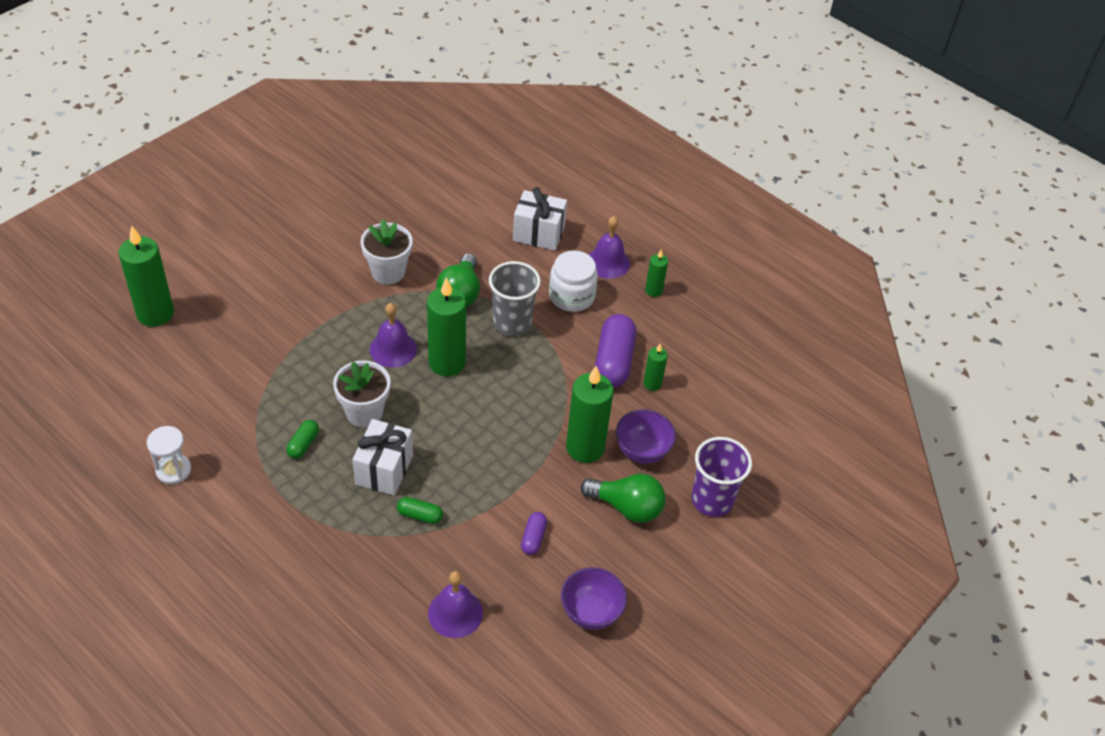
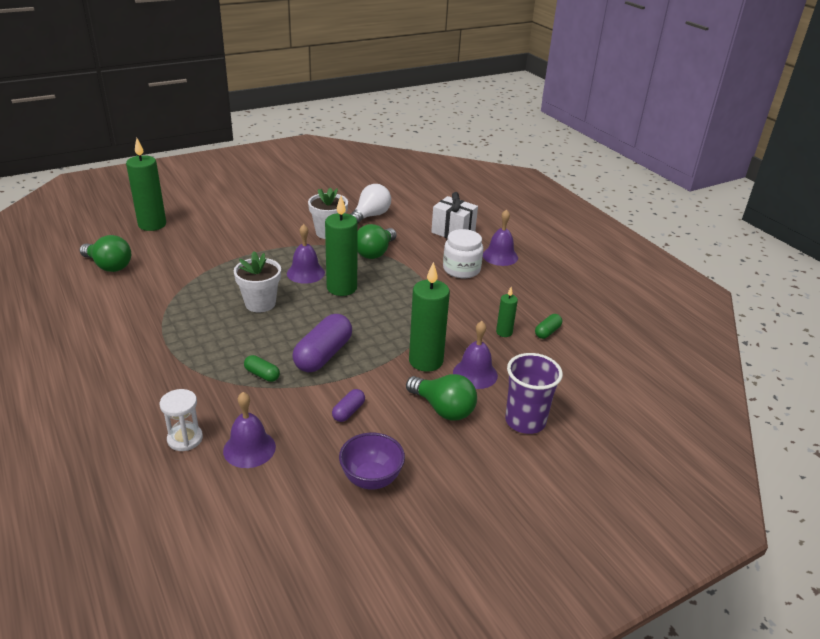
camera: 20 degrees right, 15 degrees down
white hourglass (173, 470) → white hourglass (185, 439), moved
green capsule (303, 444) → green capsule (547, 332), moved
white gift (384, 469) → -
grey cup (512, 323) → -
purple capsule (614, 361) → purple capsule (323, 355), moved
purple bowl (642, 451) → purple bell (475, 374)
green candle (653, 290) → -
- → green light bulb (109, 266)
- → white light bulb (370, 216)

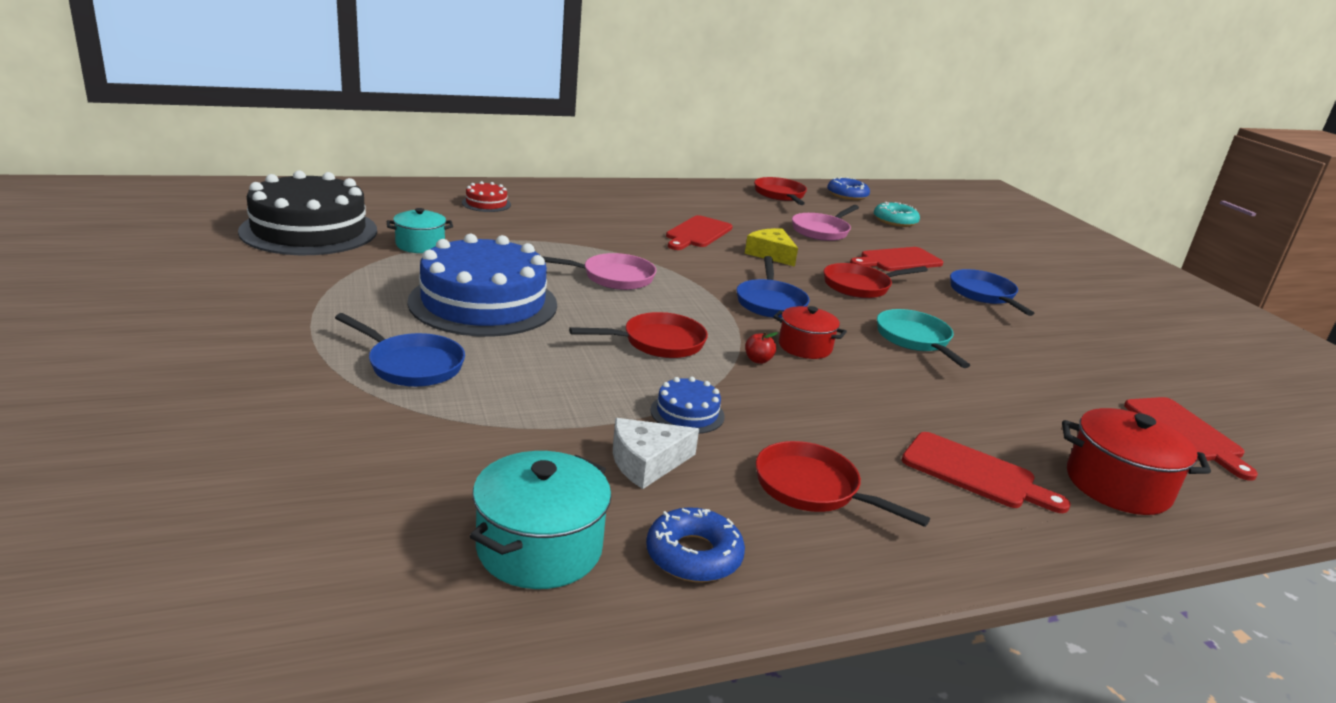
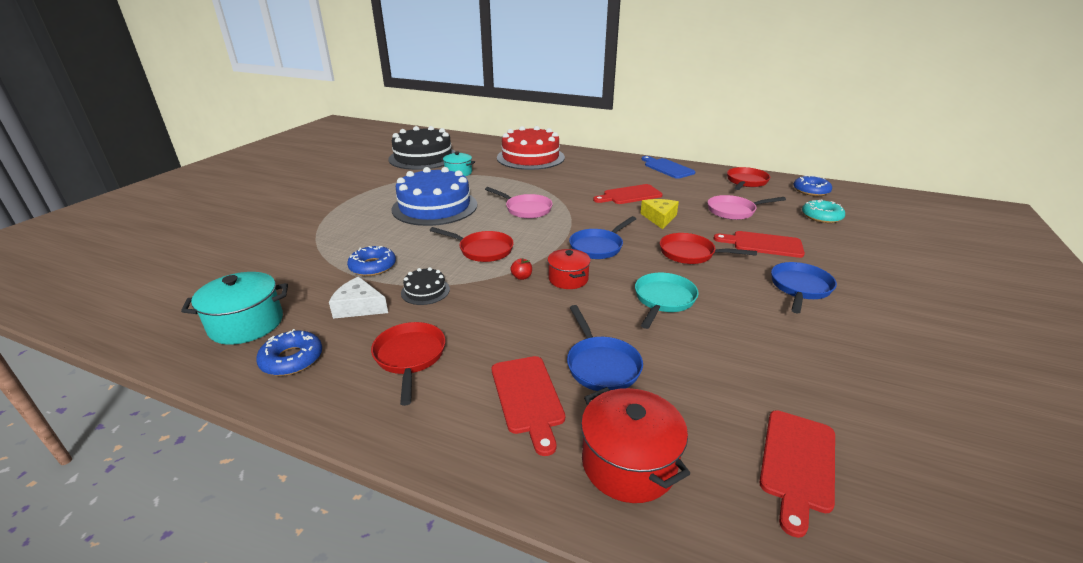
camera: 45 degrees right, 5 degrees up
blue pan (411, 365) → blue pan (601, 365), moved
red cake (486, 203) → red cake (530, 157), x2.34
blue cake (687, 413) → black cake (425, 291)
- → blue donut (373, 266)
- → blue cutting board (667, 168)

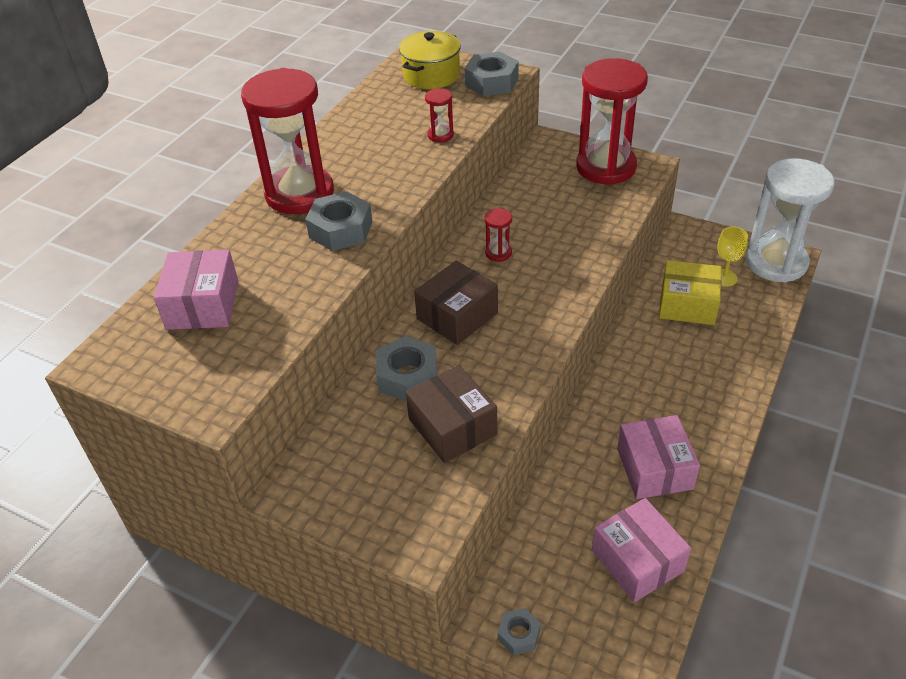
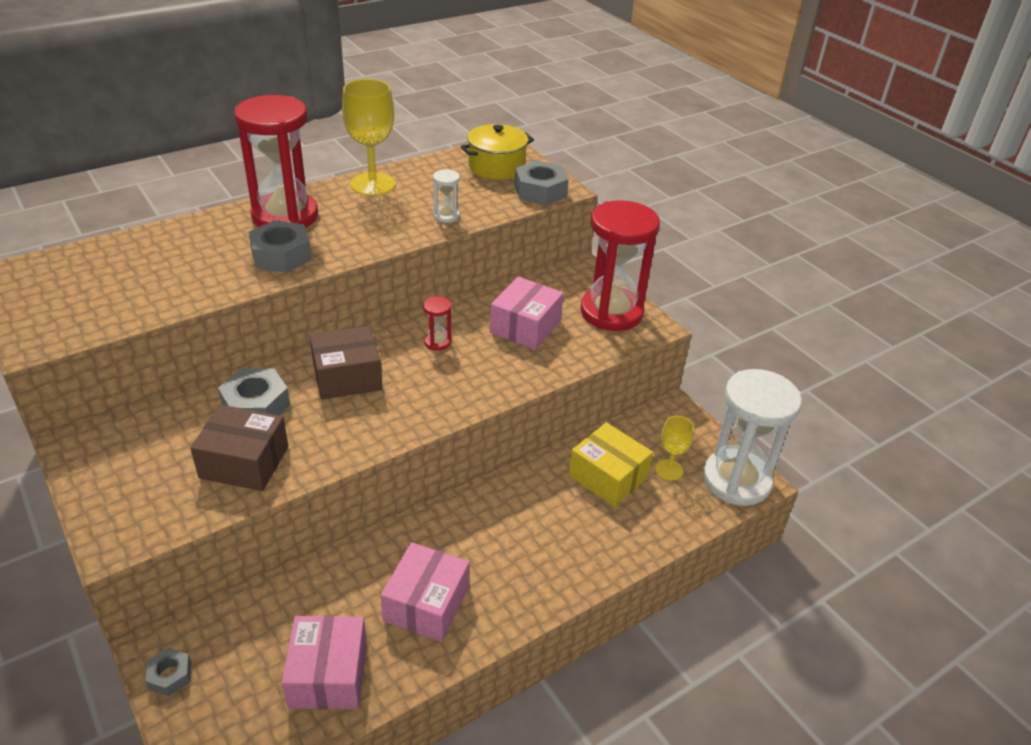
camera: 25 degrees right, 5 degrees down
pink box (203, 305) → pink box (525, 327), moved
brown box (452, 427) → brown box (244, 462), 75 degrees counterclockwise
red hourglass (440, 135) → white hourglass (446, 216)
- → yellow goblet (372, 184)

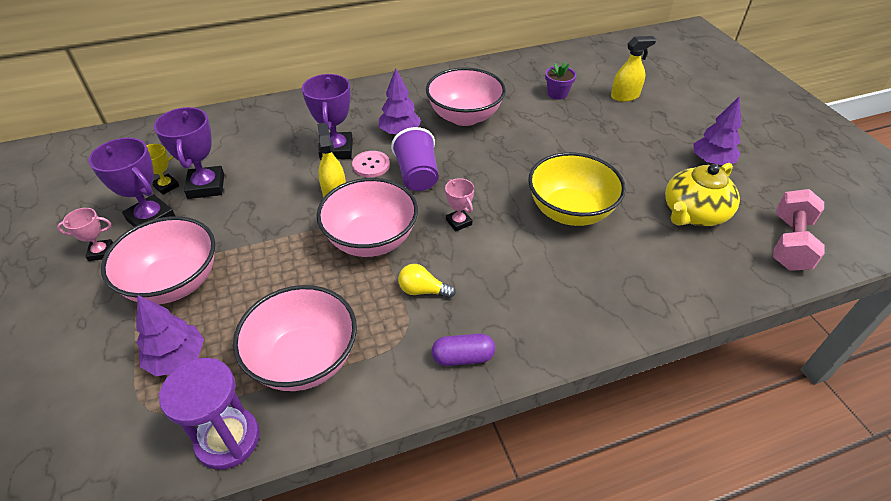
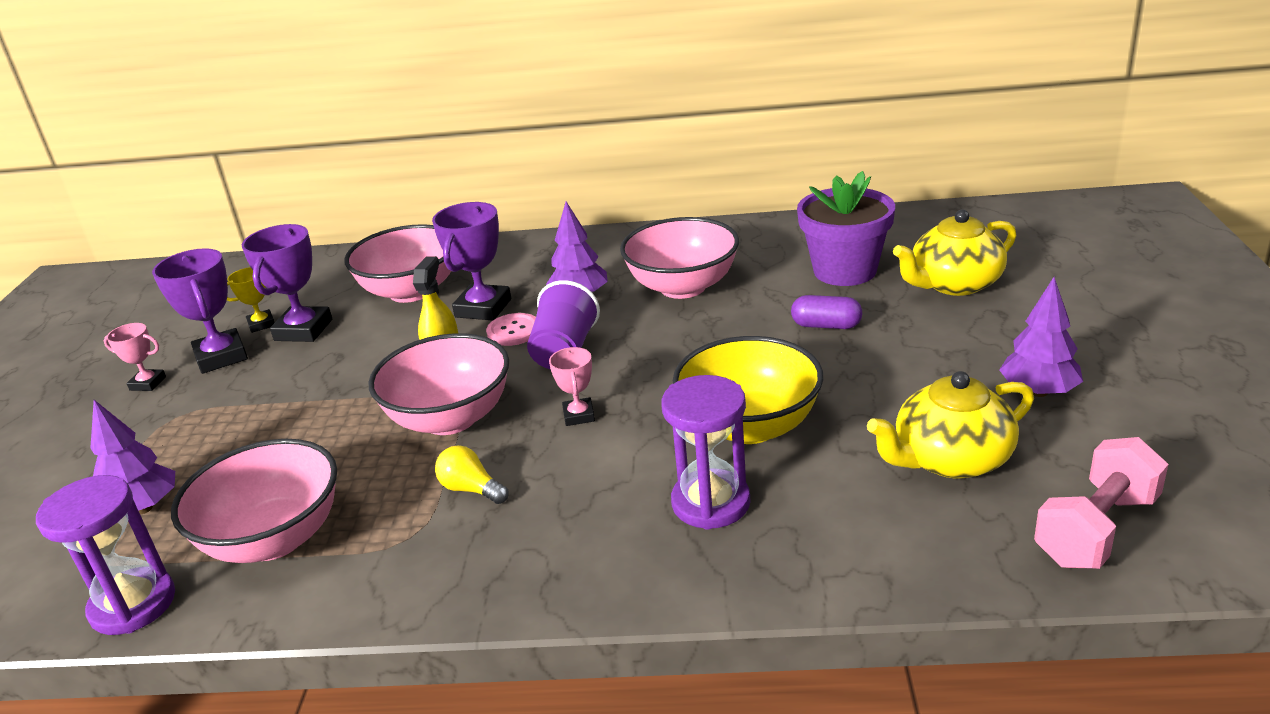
camera: 25 degrees right, 15 degrees down
pink bowl (174, 283) → pink bowl (411, 291), moved
purple capsule (463, 357) → purple capsule (826, 325), moved
purple flower pot (557, 94) → purple flower pot (845, 271), x1.95
yellow spray bottle (625, 96) → yellow teapot (954, 284)
- → purple hourglass (711, 503)

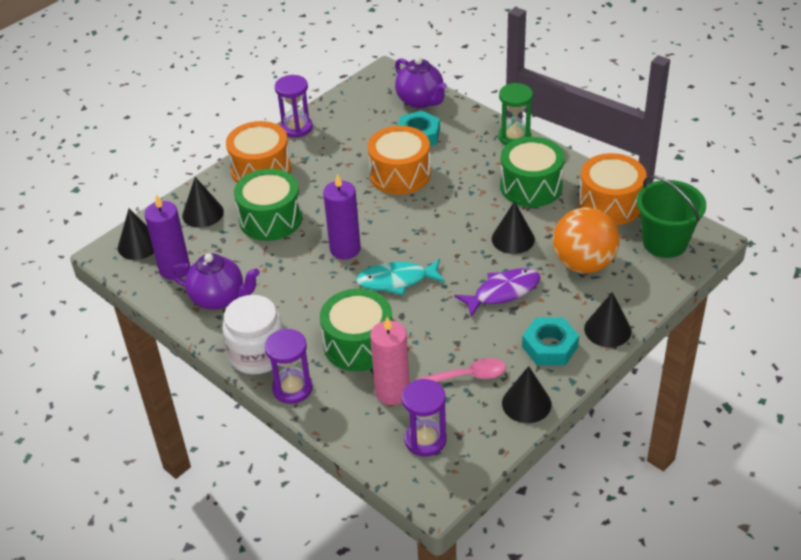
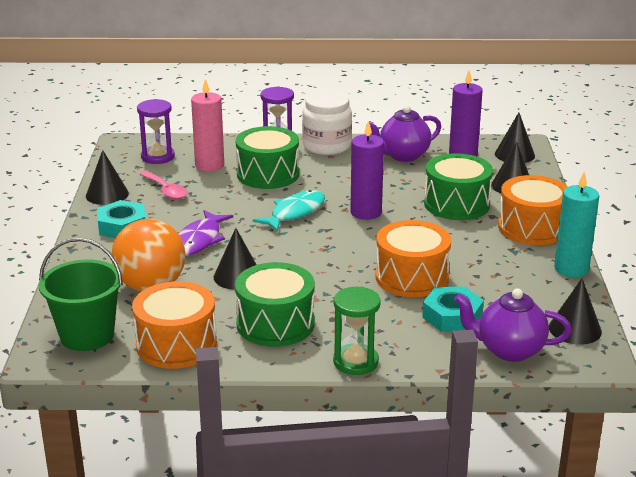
camera: 135 degrees right, 15 degrees down
purple hourglass (296, 128) → turquoise candle (571, 269)
pink spoon (469, 376) → pink spoon (166, 190), 75 degrees counterclockwise
black cone (607, 329) → black cone (575, 329), moved

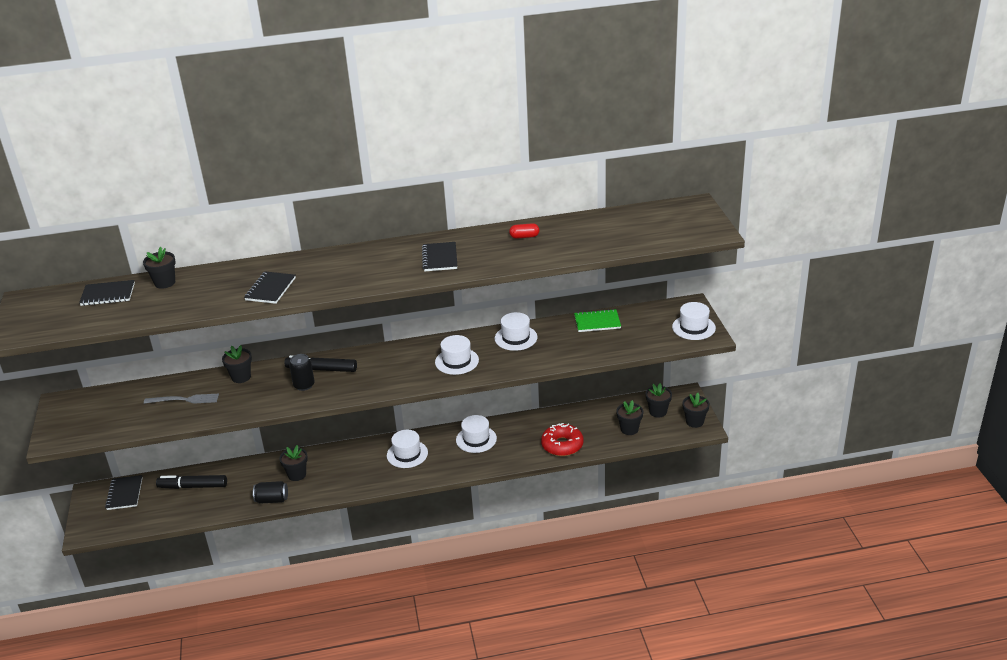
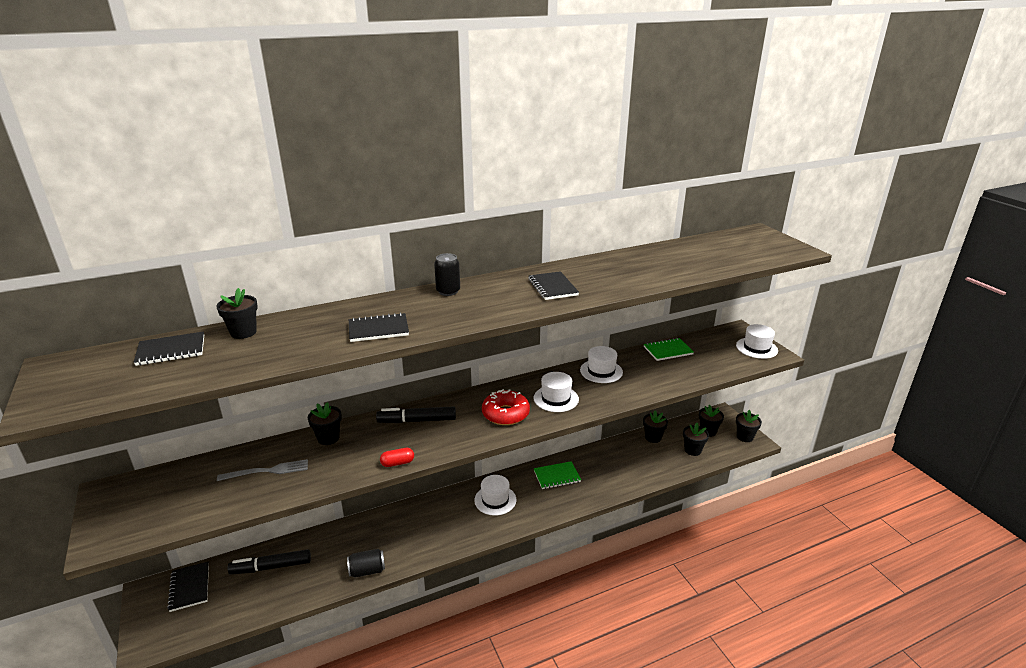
camera: 15 degrees left, 5 degrees down
black notebook (270, 289) → black notebook (378, 329), 75 degrees clockwise
black flower pot (297, 474) → black flower pot (653, 437), moved
black can (304, 385) → black can (448, 291), moved
white hat (476, 439) → green notebook (557, 476)
red capsule (524, 237) → red capsule (397, 463), moved
red donut (562, 445) → red donut (505, 414), moved

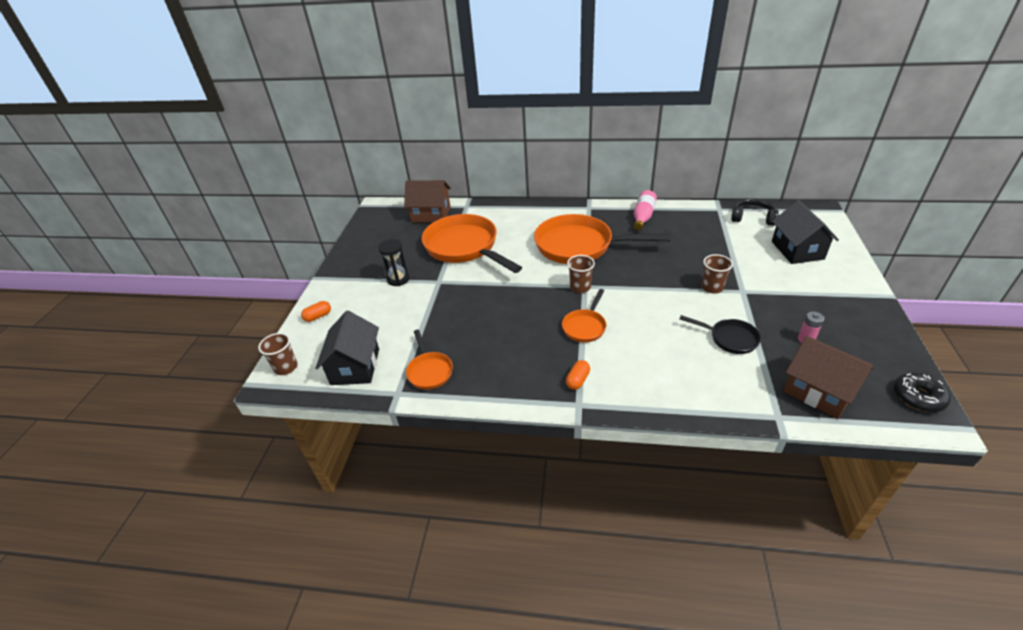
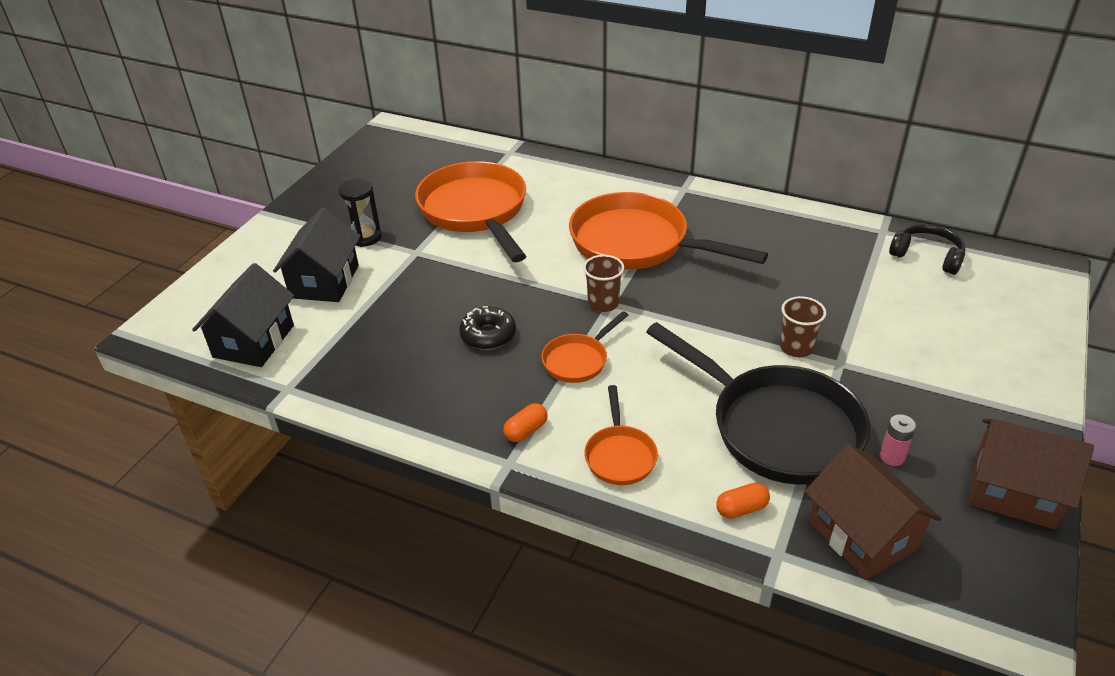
camera: 15 degrees right, 0 degrees up
brown cup (286, 367) → -
orange capsule (318, 316) → orange capsule (741, 509), moved
brown house (431, 215) → brown house (1013, 492), moved
orange pan (429, 371) → orange pan (620, 455), moved
pink bottle (643, 217) → -
black pan (729, 338) → black pan (776, 427), x2.09
black house (797, 250) → black house (324, 281), moved
black donut (918, 397) → black donut (488, 335), moved

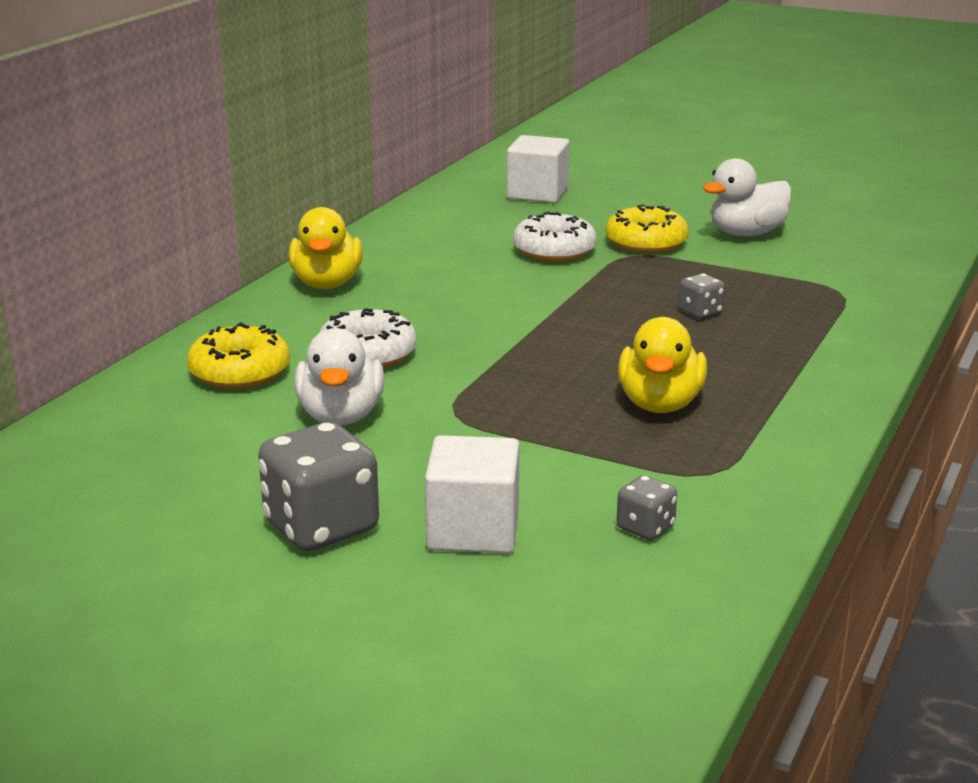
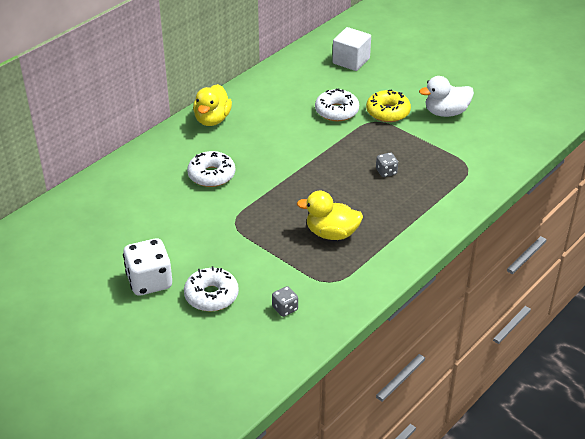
camera: 15 degrees right, 15 degrees up
yellow donut (240, 372) → -
grey dice (321, 527) → white dice (149, 282)
white duck (341, 416) → -
white cube (473, 530) → white donut (211, 296)
yellow duck (660, 404) → yellow duck (331, 233), 75 degrees clockwise

